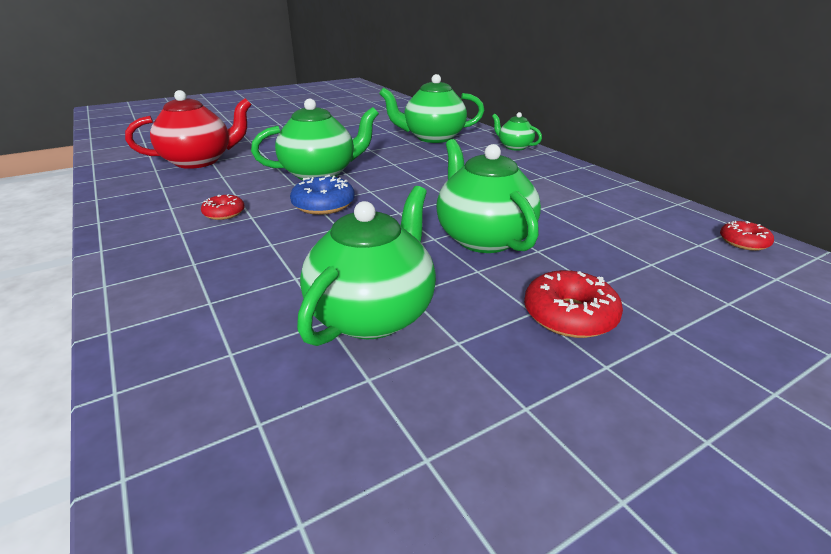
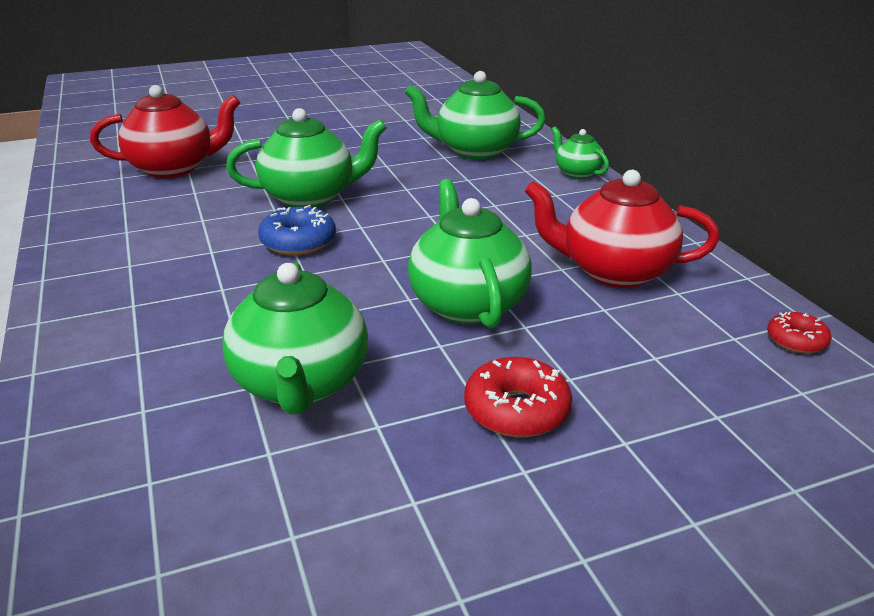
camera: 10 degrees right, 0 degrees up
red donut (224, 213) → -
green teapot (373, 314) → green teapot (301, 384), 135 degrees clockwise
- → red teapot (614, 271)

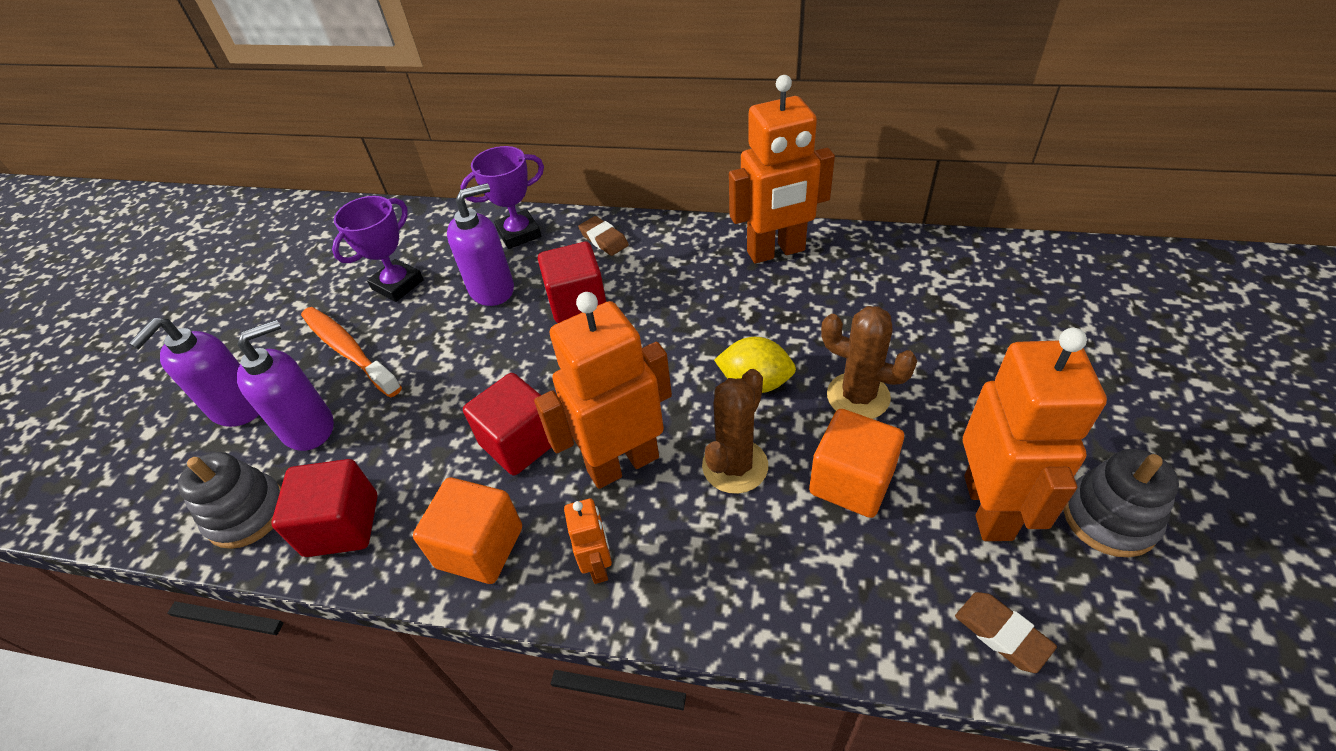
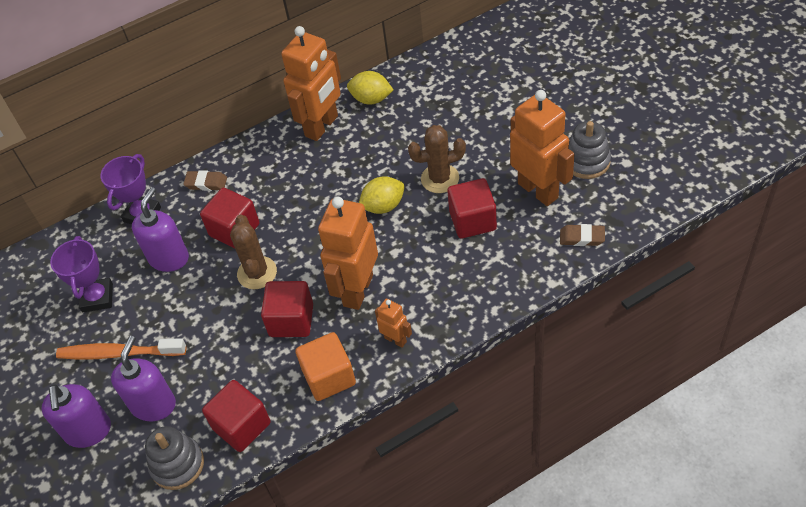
camera: 40 degrees left, 5 degrees up
brown cactus (735, 466) → brown cactus (257, 273), moved
orange cube (851, 481) → red cube (472, 220)
- → yellow lemon (371, 99)

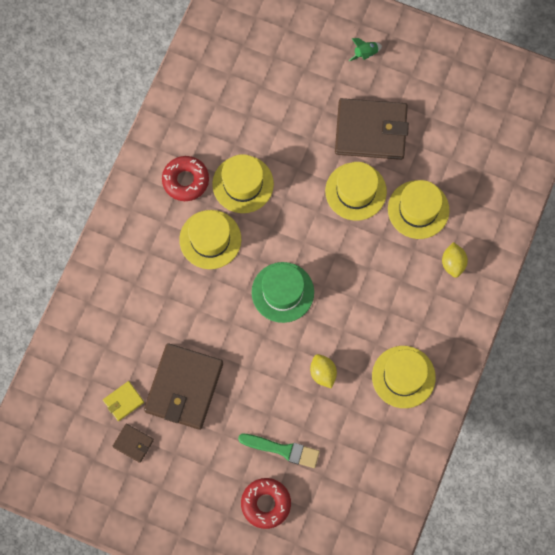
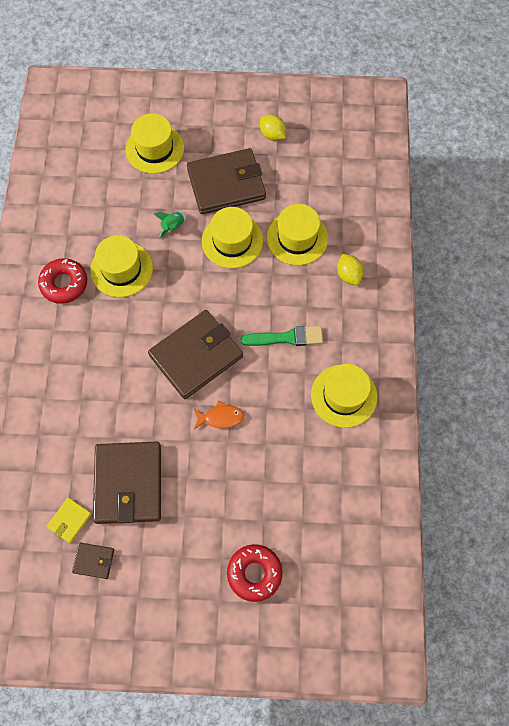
camera: 20 degrees left, 5 degrees down
yellow hat (210, 239) → yellow hat (155, 148), moved
green brush (283, 450) → green brush (286, 337), moved
green hat (282, 292) → brown wallet (196, 356)
yellow lemon (323, 373) → yellow lemon (272, 135), moved
green rocket (365, 54) → green rocket (172, 226), moved
- → orange fish (221, 417)

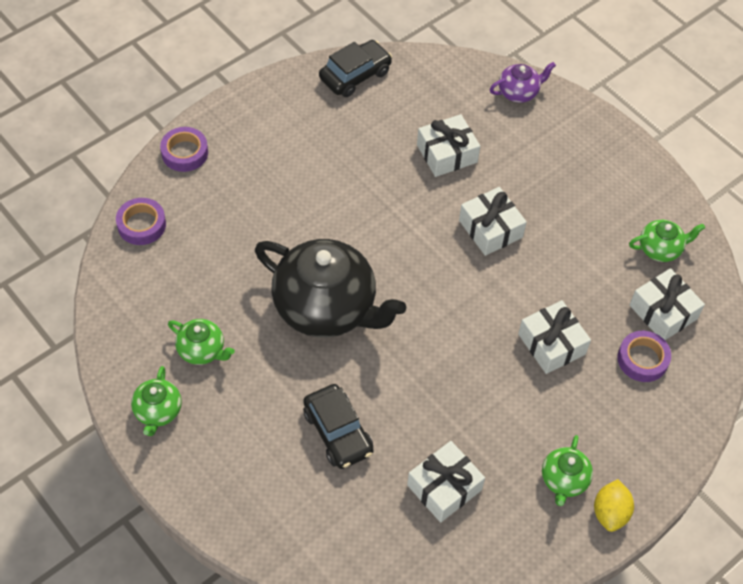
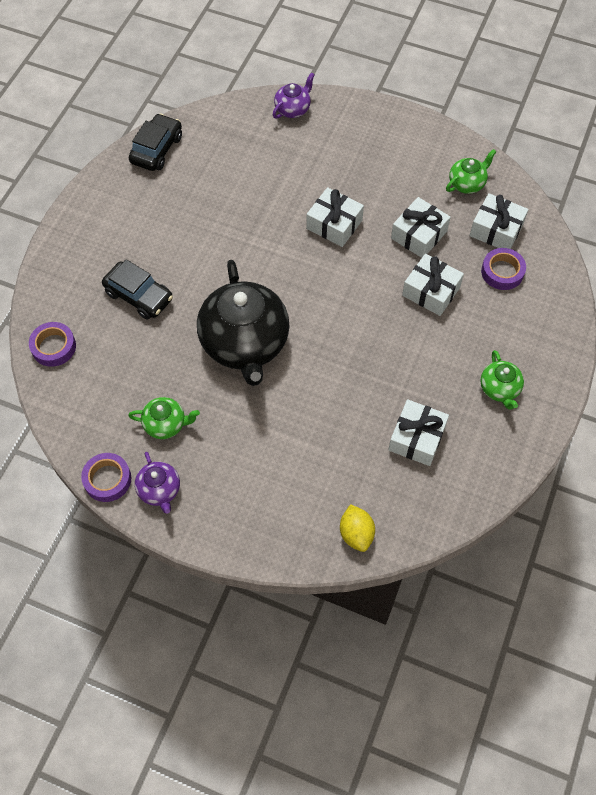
camera: 25 degrees left, 5 degrees up
green teapot (158, 411) → purple teapot (159, 490)
purple tape (185, 153) → purple tape (107, 479), moved
black teapot (326, 308) → black teapot (245, 344), 75 degrees clockwise
black car (338, 432) → black car (139, 296), moved
white gift (447, 154) → white gift (419, 235), moved
yellow lemon (610, 513) → yellow lemon (356, 533), moved

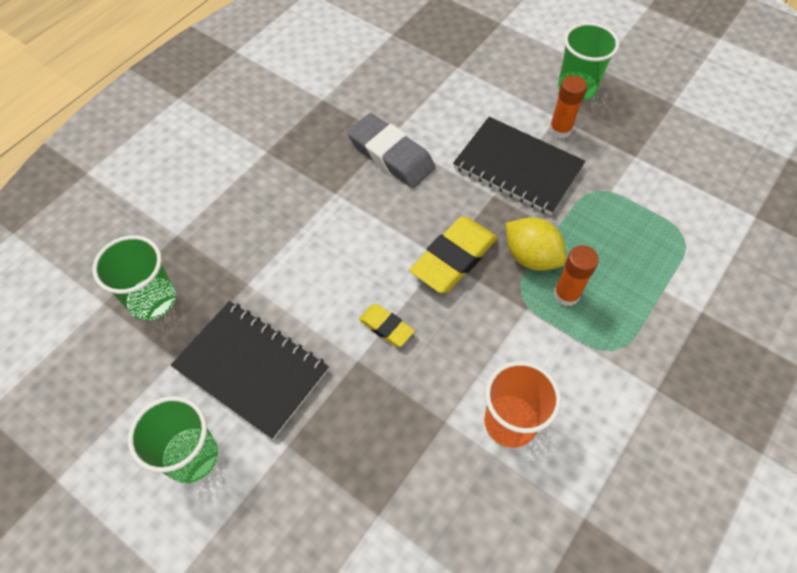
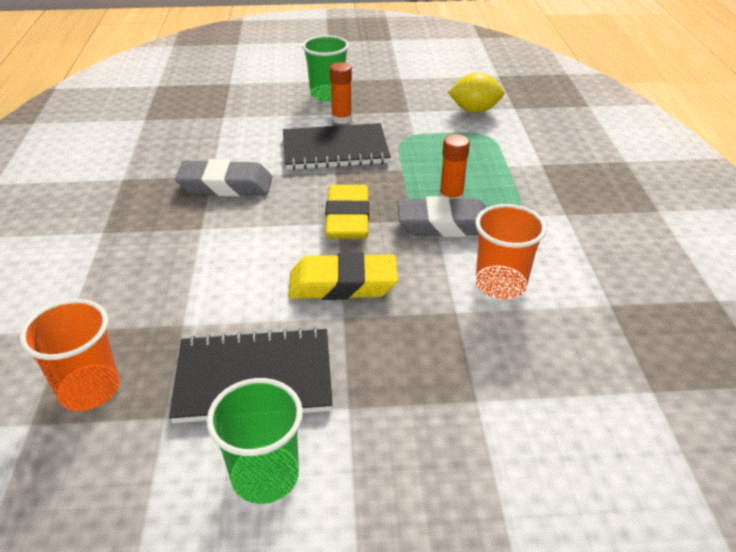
camera: 40 degrees left, 20 degrees down
green cup (152, 300) → orange cup (89, 389)
yellow eraser (386, 327) → yellow eraser (343, 284), x1.86
yellow lemon (531, 257) → yellow lemon (474, 110), moved
- → grey eraser (445, 224)

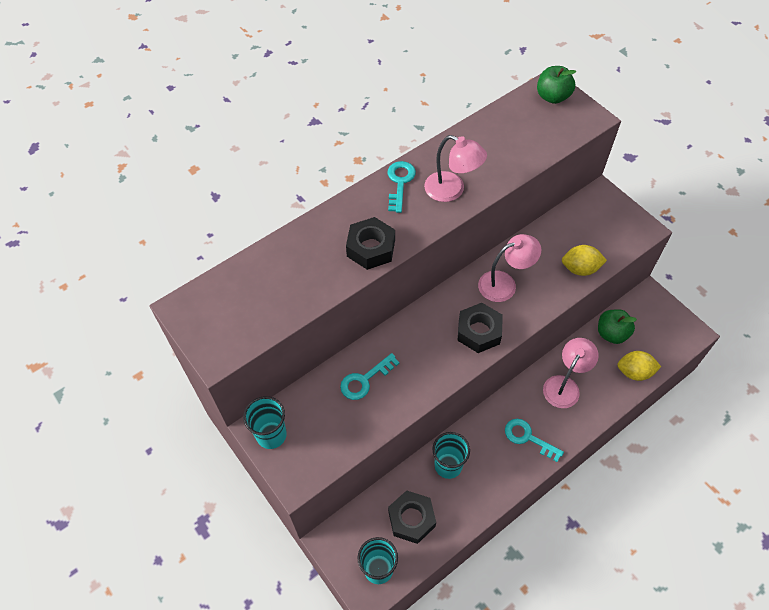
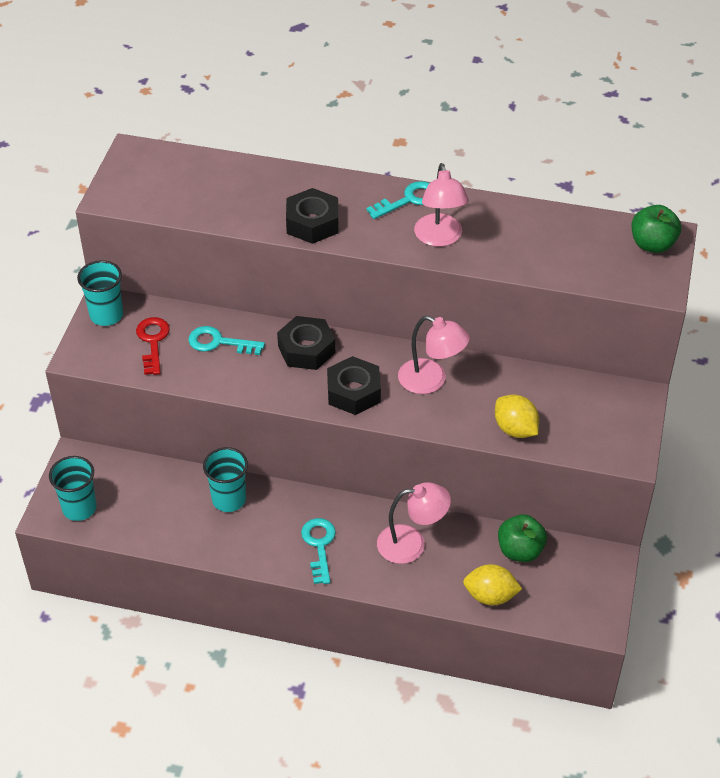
camera: 50 degrees right, 10 degrees down
black nut (411, 519) → black nut (306, 349), moved
yellow lemon (634, 372) → yellow lemon (490, 596), 45 degrees counterclockwise
- → red key (153, 341)

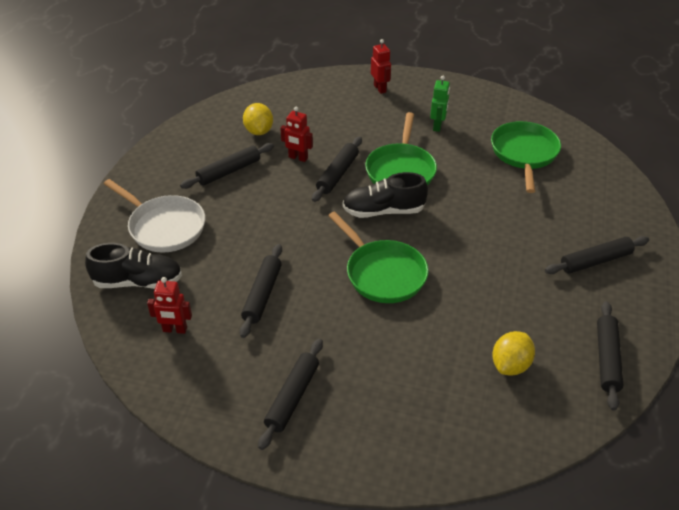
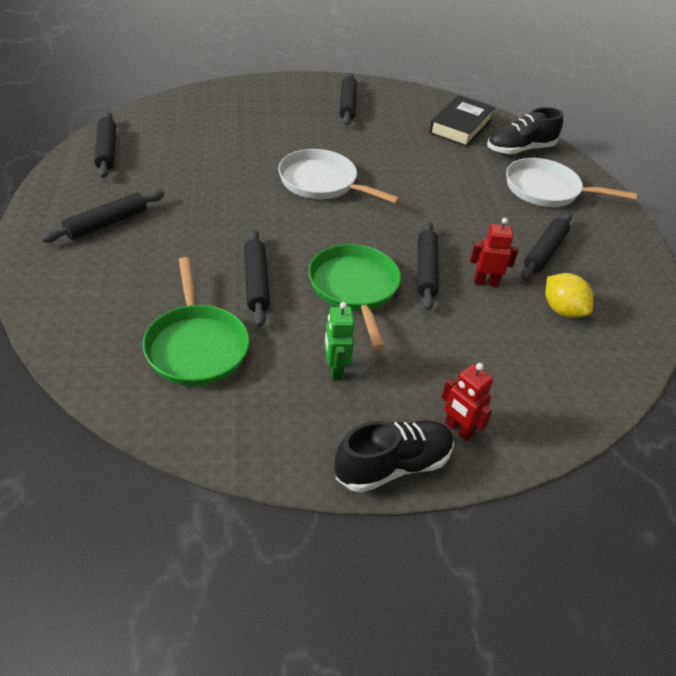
camera: 155 degrees right, 0 degrees up
red robot (175, 330) → black book (460, 126)
black rolling pin (262, 295) → black rolling pin (256, 282), moved
green pan (383, 273) → white pan (322, 183)
black shoe (383, 211) → black shoe (393, 466), moved
yellow lemon (510, 365) → -

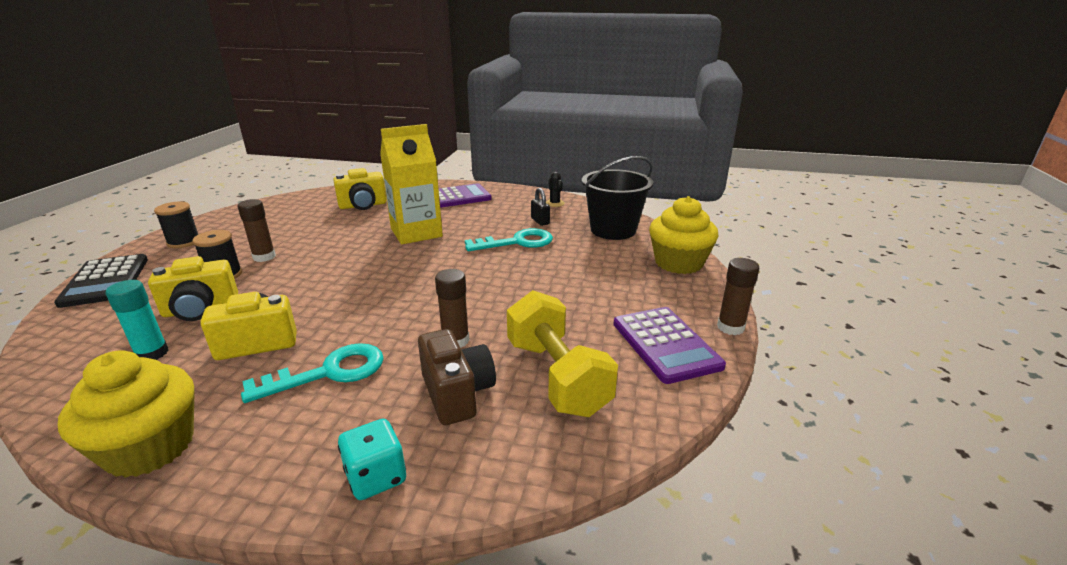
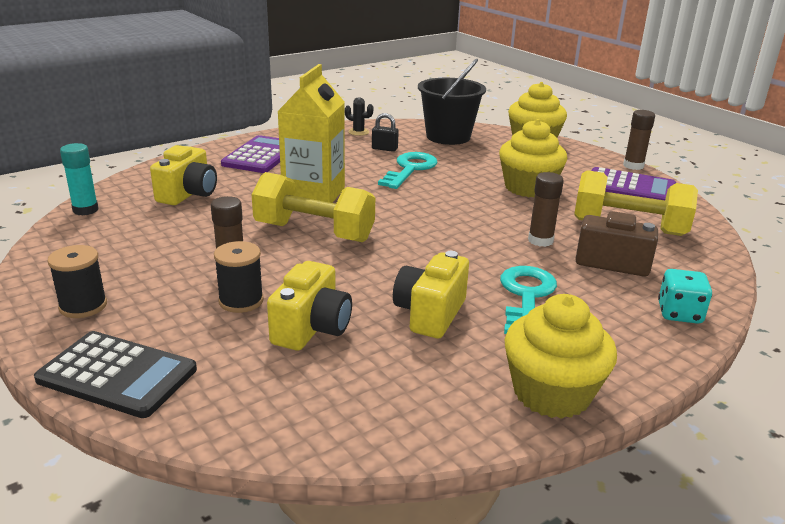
camera: 50 degrees left, 0 degrees up
turquoise glue stick (152, 353) → turquoise glue stick (85, 210), moved
- → yellow dumbbell (314, 232)
- → yellow cupcake (528, 188)

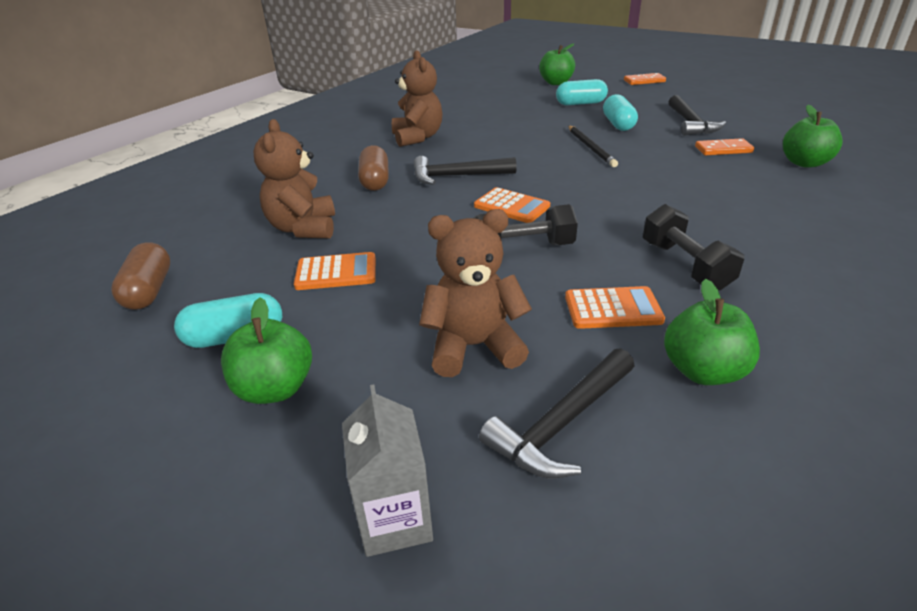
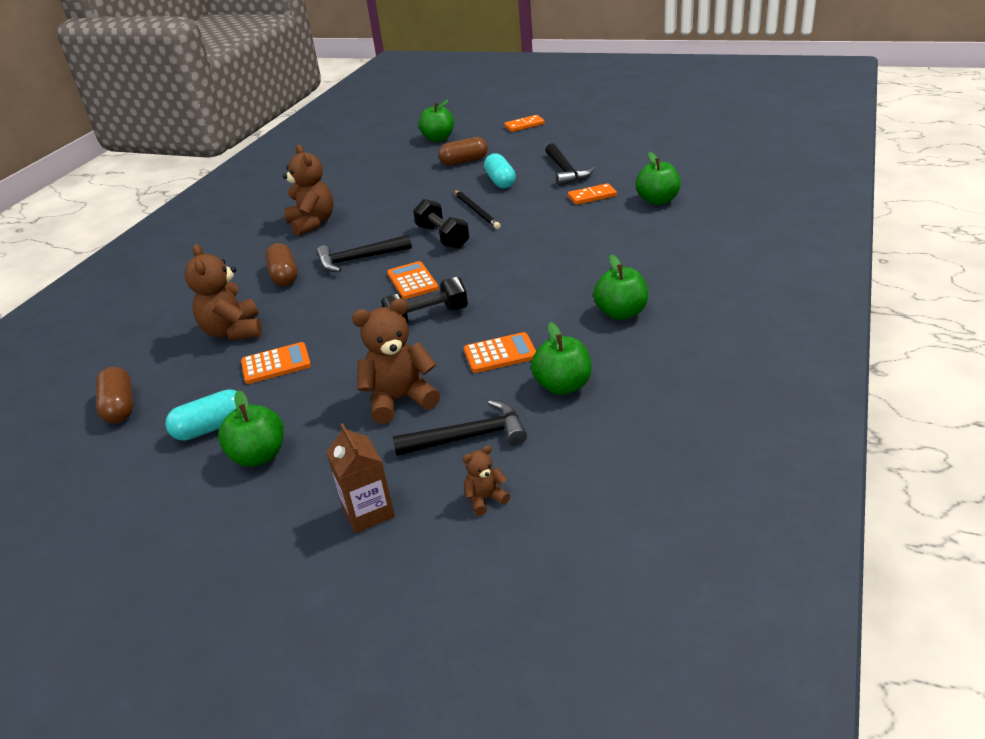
camera: 10 degrees left, 0 degrees up
grey carton (395, 520) → brown carton (368, 512)
orange calculator (511, 206) → orange calculator (412, 281), 135 degrees counterclockwise
black hammer (562, 423) → black hammer (468, 437), 135 degrees counterclockwise
turquoise capsule (580, 103) → brown capsule (464, 161)
black dumbbell (685, 265) → black dumbbell (442, 237), moved
- → brown teddy bear (485, 499)
- → green apple (621, 313)

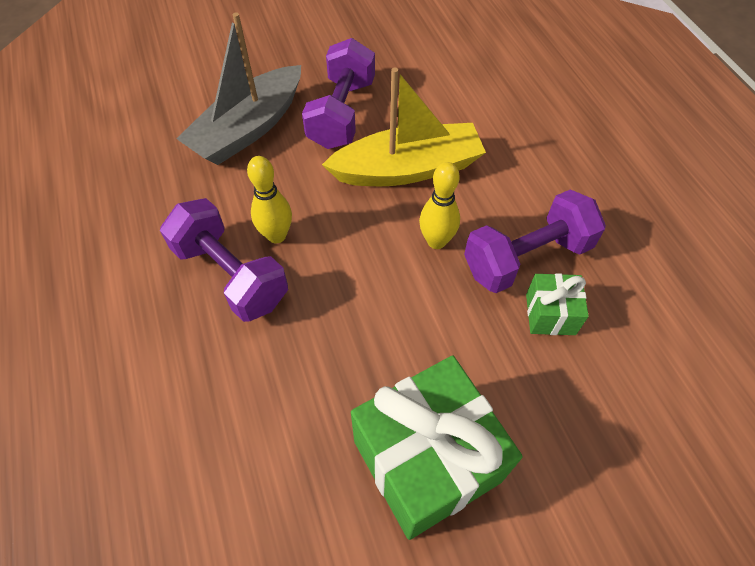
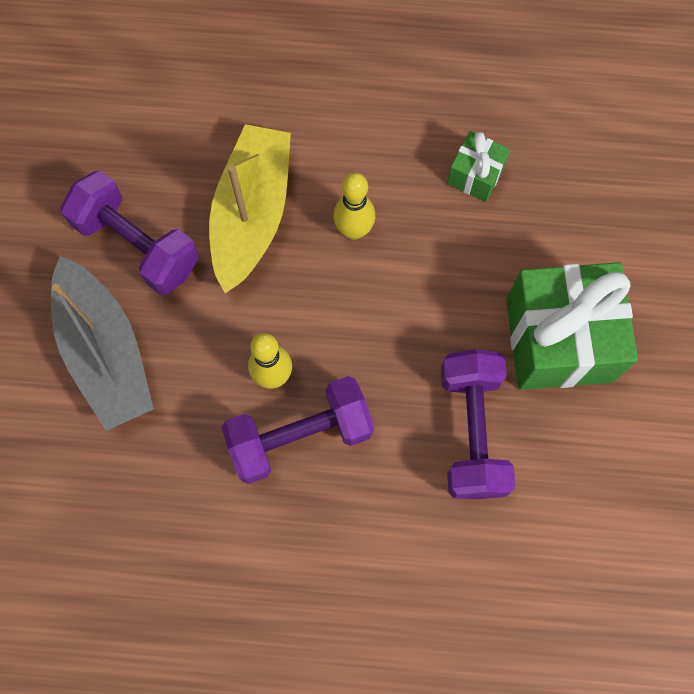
camera: 65 degrees left, 15 degrees up
purple dumbbell (526, 258) → purple dumbbell (472, 431), moved

